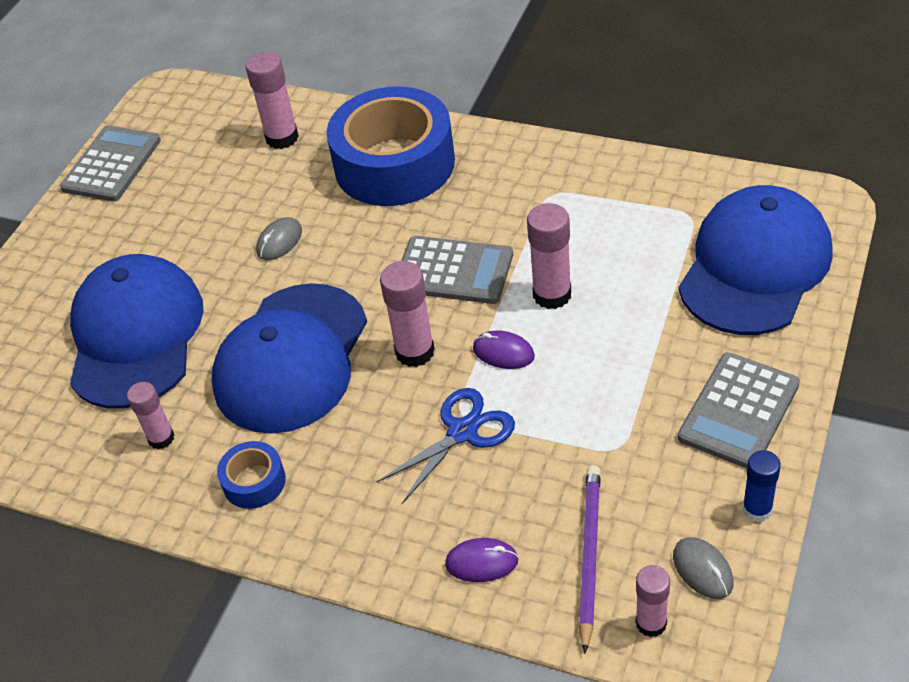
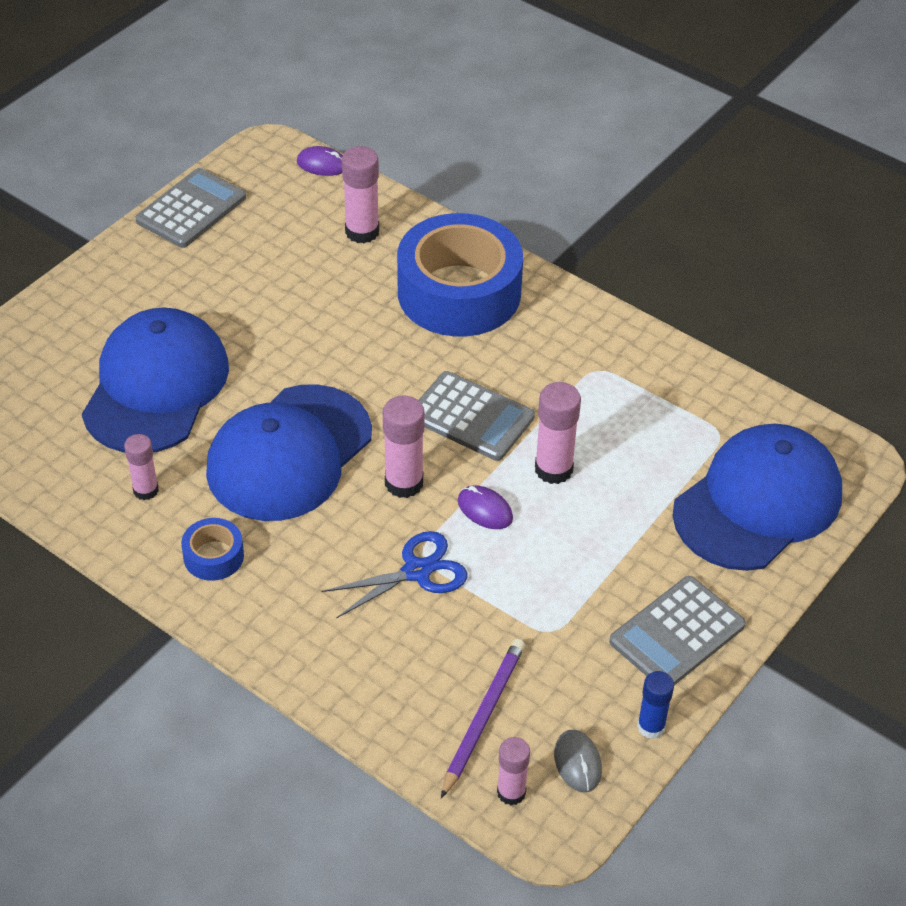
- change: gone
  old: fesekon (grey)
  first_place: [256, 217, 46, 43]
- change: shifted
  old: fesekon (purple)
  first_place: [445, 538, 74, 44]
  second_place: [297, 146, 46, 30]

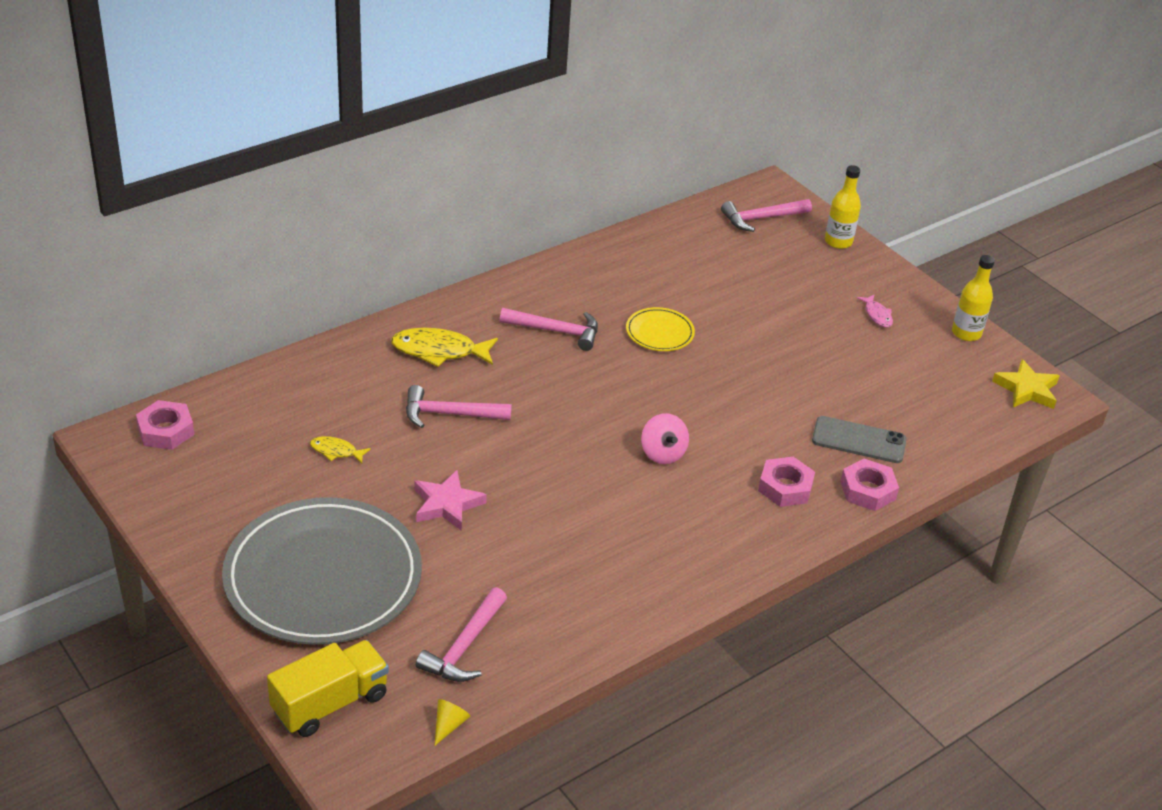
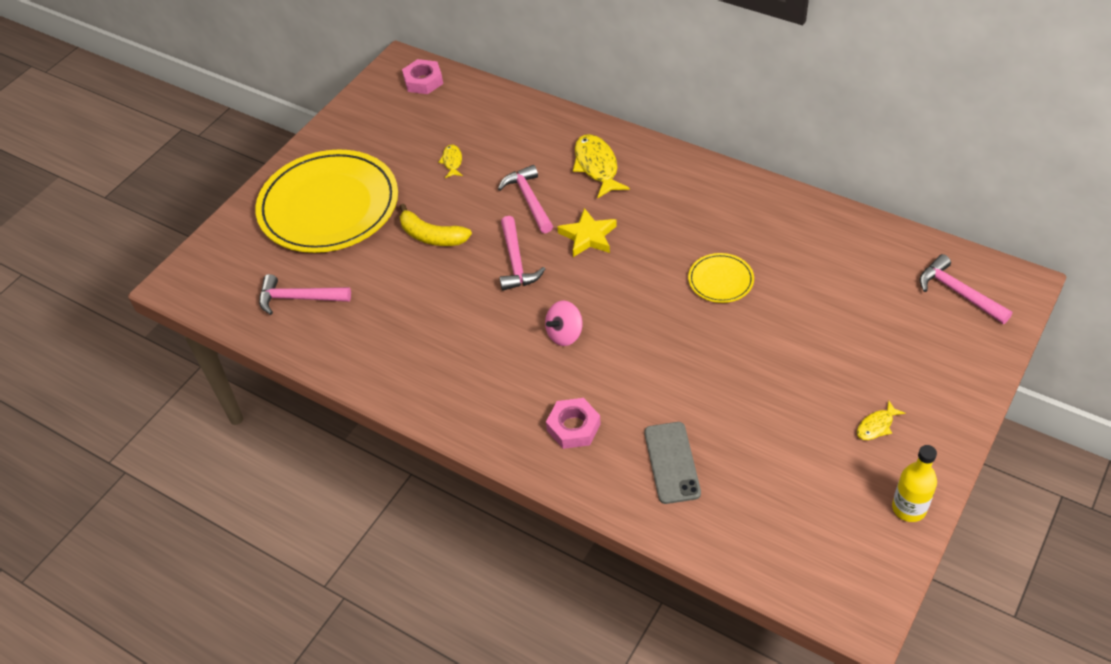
- change: gone
  old: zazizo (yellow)
  first_place: [825, 165, 36, 84]
- change: repainted
  old: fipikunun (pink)
  new: fipikunun (yellow)
  first_place: [857, 294, 36, 34]
  second_place: [857, 401, 48, 39]
- change: shifted
  old: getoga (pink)
  first_place: [500, 308, 98, 43]
  second_place: [500, 216, 45, 75]
- change: shifted
  old: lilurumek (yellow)
  first_place: [992, 359, 68, 50]
  second_place: [557, 208, 60, 49]
- change: gone
  old: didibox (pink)
  first_place: [840, 459, 59, 52]
- change: swapped
  old: lilurumek (pink)
  new: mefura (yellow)
  first_place: [414, 470, 73, 61]
  second_place: [400, 204, 72, 42]
- change: repainted
  old: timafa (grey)
  new: timafa (yellow)
  first_place: [222, 497, 200, 148]
  second_place: [255, 150, 143, 103]
- change: gone
  old: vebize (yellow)
  first_place: [267, 640, 122, 97]
- change: gone
  old: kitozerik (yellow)
  first_place: [435, 699, 35, 46]

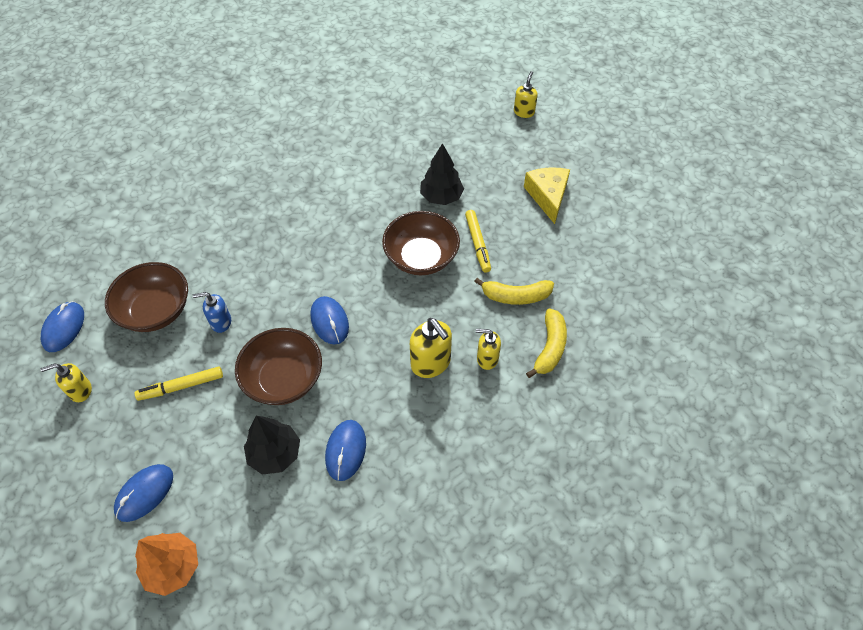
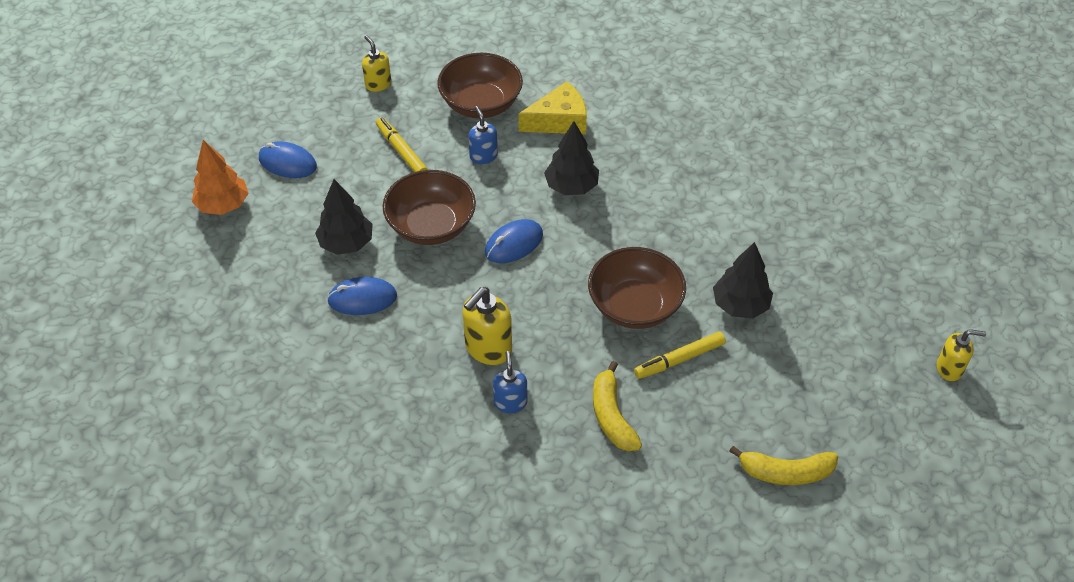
- change: shifted
  old: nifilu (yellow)
  first_place: [524, 167, 46, 57]
  second_place: [518, 82, 69, 52]
- change: gone
  old: fesekon (blue)
  first_place: [41, 301, 43, 51]
- change: shifted
  old: mefura (yellow)
  first_place: [526, 308, 41, 70]
  second_place: [729, 446, 109, 39]
- change: repainted
  old: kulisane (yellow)
  new: kulisane (blue)
  first_place: [476, 329, 25, 41]
  second_place: [493, 351, 34, 62]
- change: new
  new: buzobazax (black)
  second_place: [544, 121, 55, 74]

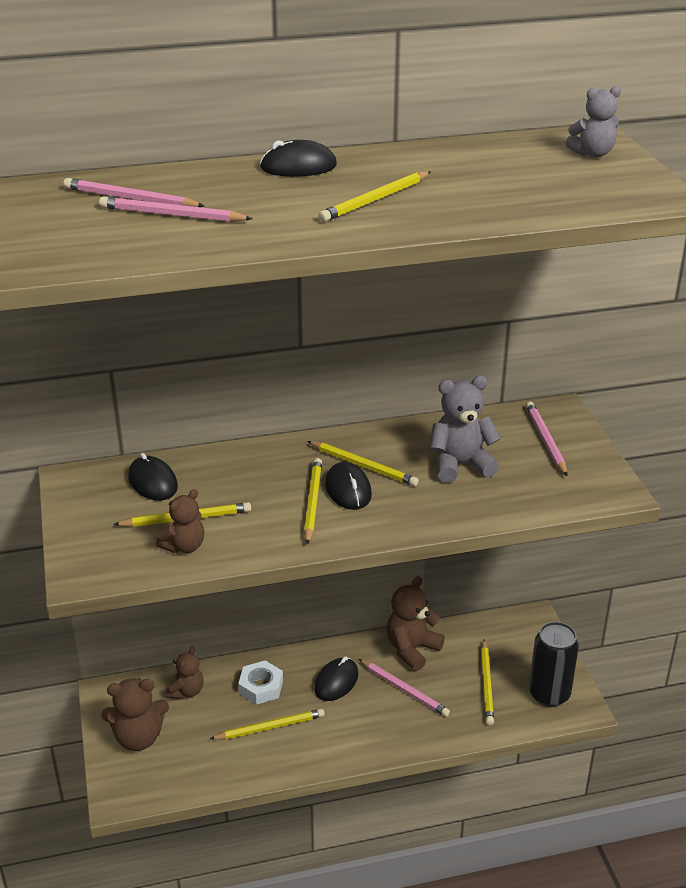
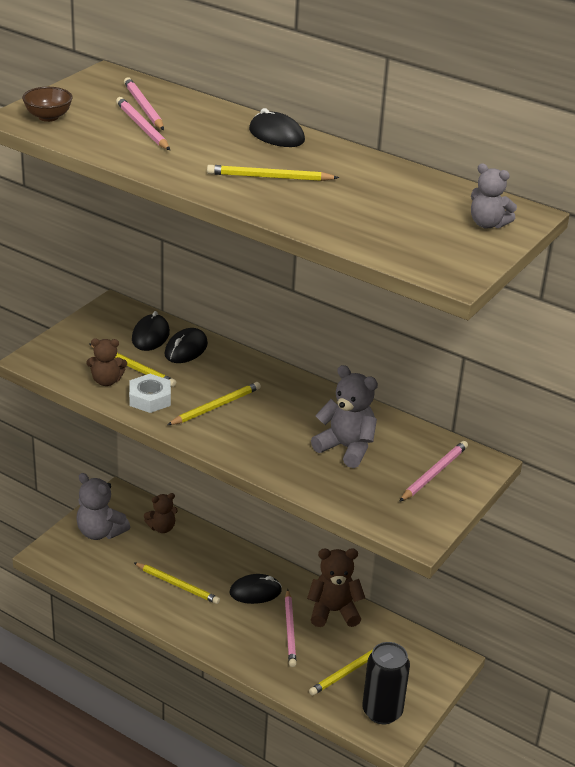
- change: gone
  old: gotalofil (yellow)
  first_place: [307, 441, 112, 45]
- change: shifted
  old: fesekon (black)
  first_place: [325, 462, 47, 48]
  second_place: [165, 328, 43, 35]
- change: shifted
  old: didibox (white)
  first_place: [238, 660, 45, 45]
  second_place: [129, 374, 42, 39]
- change: repainted
  old: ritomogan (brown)
  new: ritomogan (grey)
  first_place: [101, 678, 68, 73]
  second_place: [76, 473, 54, 67]
- change: new
  new: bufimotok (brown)
  second_place: [22, 87, 51, 35]

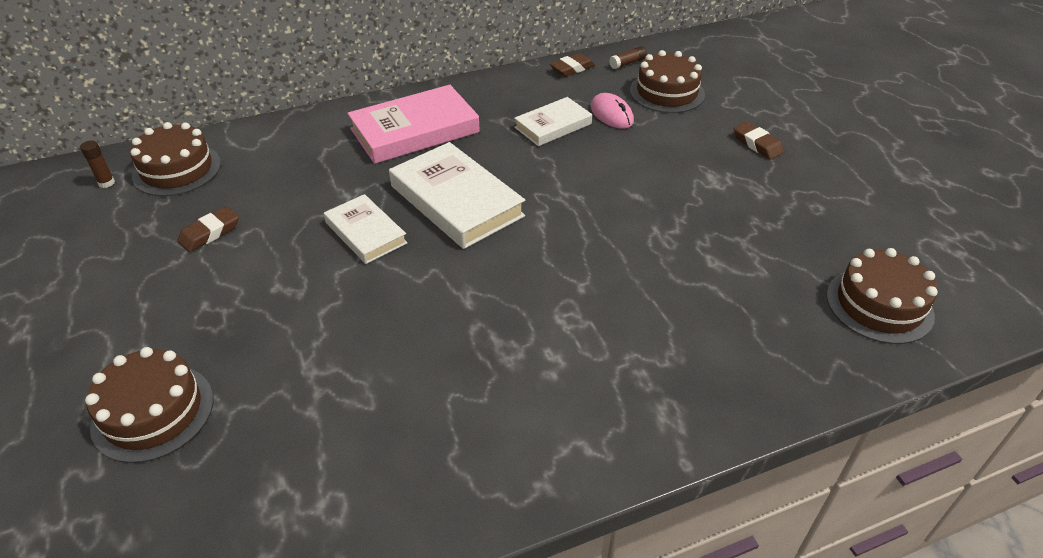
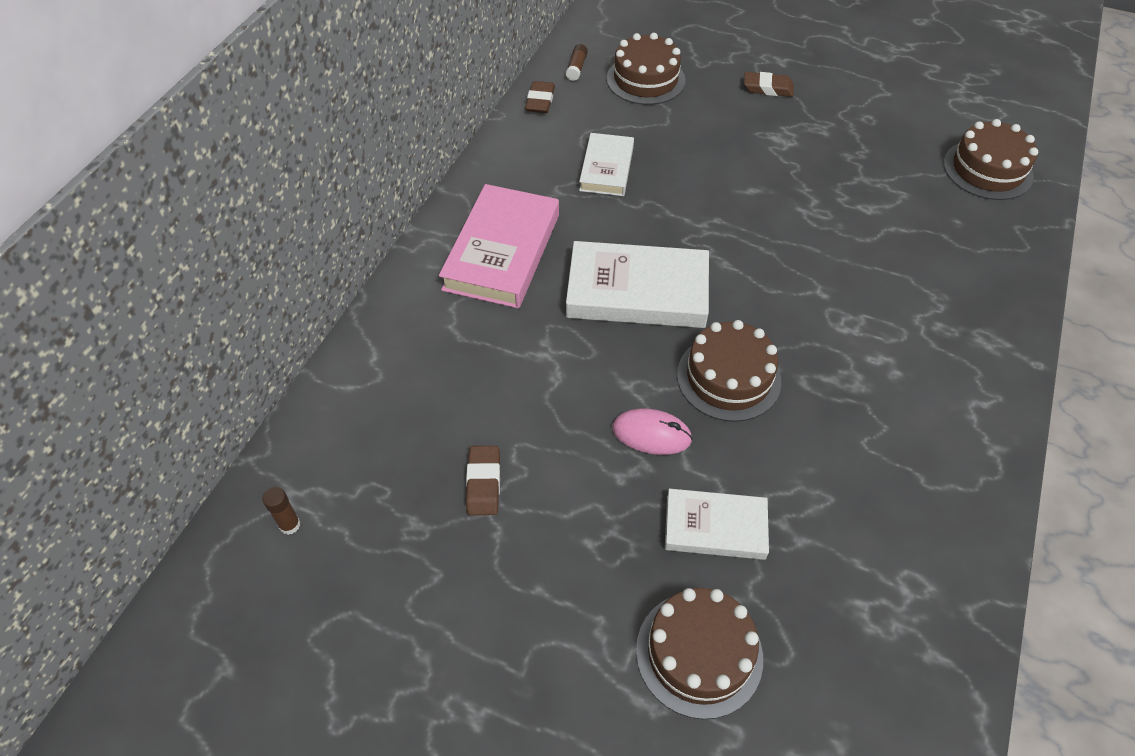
- change: shifted
  old: fesekon (pink)
  first_place: [590, 93, 44, 36]
  second_place: [612, 409, 81, 46]
- change: shifted
  old: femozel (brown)
  first_place: [130, 122, 91, 74]
  second_place: [677, 320, 105, 102]
- change: shifted
  old: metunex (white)
  first_place: [324, 194, 83, 70]
  second_place: [665, 489, 104, 71]

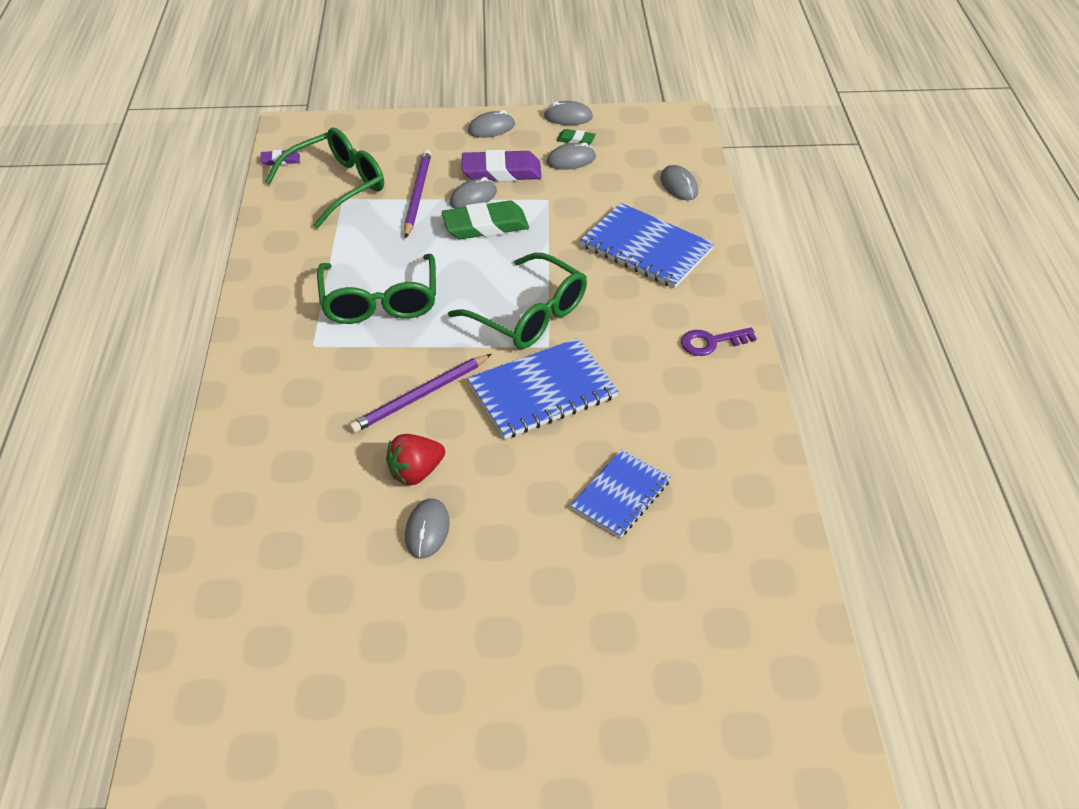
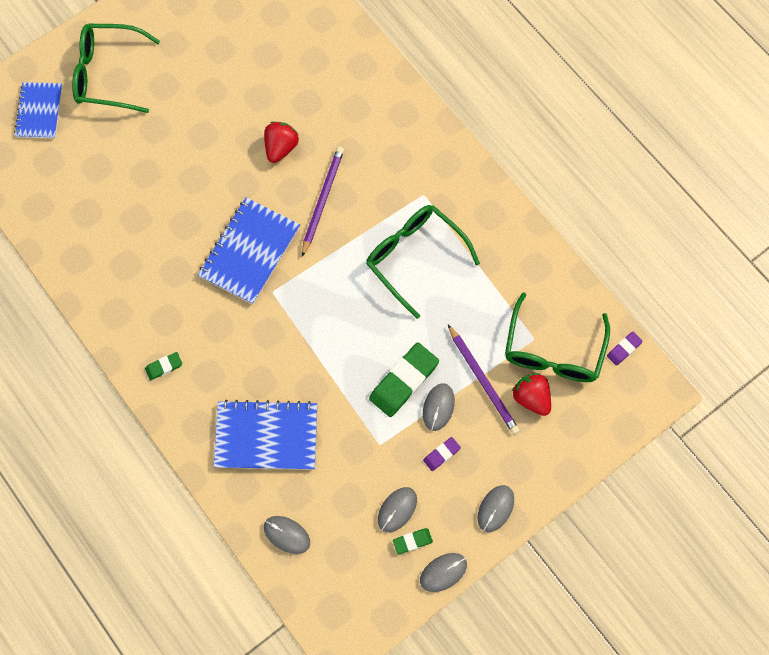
- change: scaled
  old: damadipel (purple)
  first_place: [462, 150, 80, 32]
  second_place: [423, 437, 38, 34]
  factor: 0.49
- change: shifted
  old: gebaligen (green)
  first_place: [448, 253, 139, 96]
  second_place: [72, 24, 88, 89]
- change: swapped
  old: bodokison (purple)
  new: damadipel (green)
  first_place: [681, 327, 76, 29]
  second_place: [145, 352, 37, 28]
- change: shifted
  old: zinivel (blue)
  first_place: [570, 449, 101, 89]
  second_place: [14, 82, 48, 57]
- change: gone
  old: fesekon (grey)
  first_place: [405, 498, 45, 61]
- change: new
  new: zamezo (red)
  second_place: [512, 373, 39, 43]

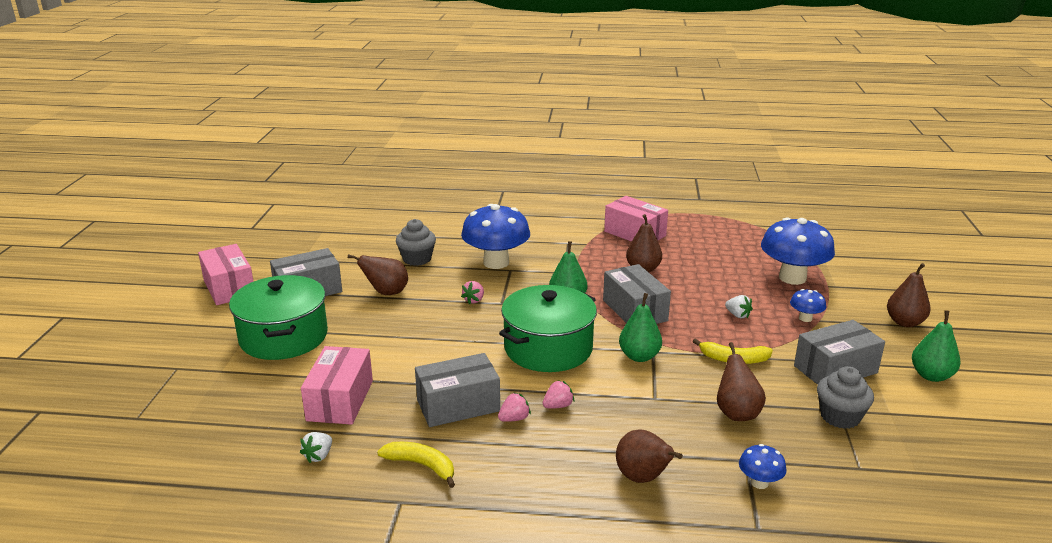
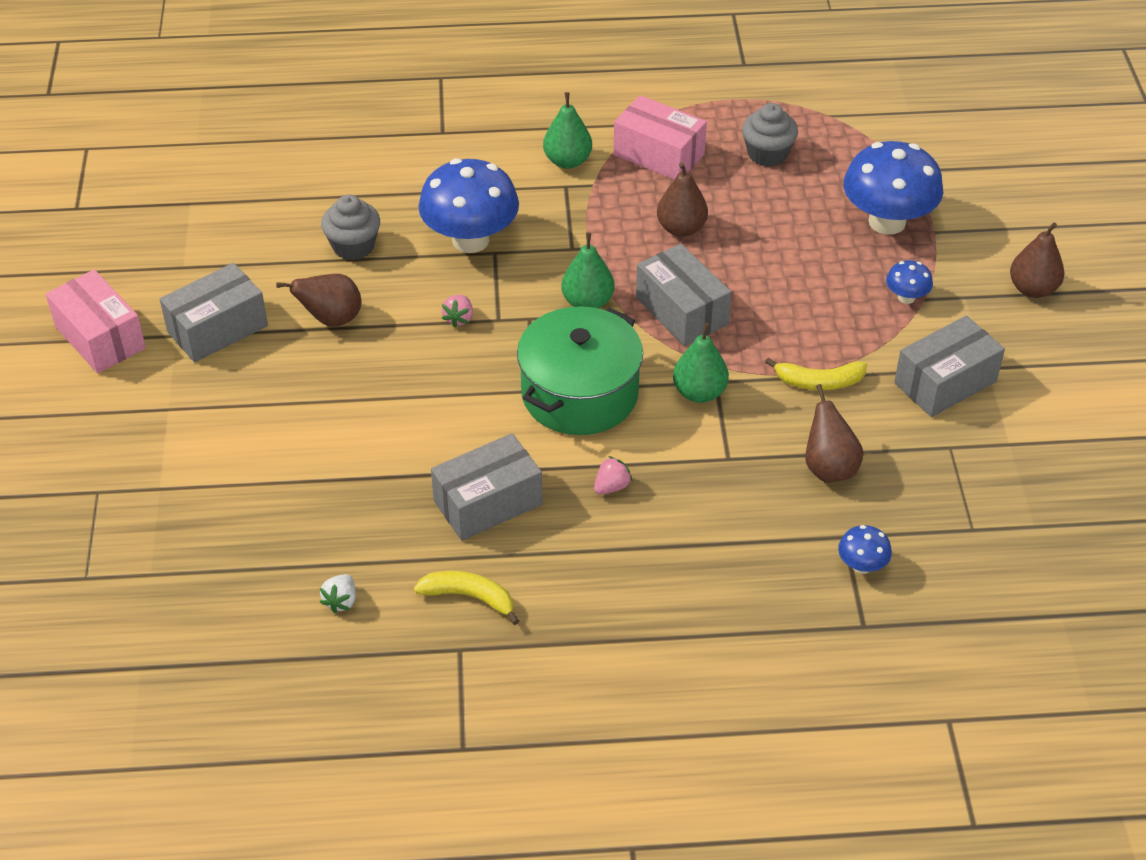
- change: gone
  old: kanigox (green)
  first_place: [229, 275, 99, 85]
- change: gone
  old: zamezo (white)
  first_place: [725, 295, 28, 23]
- change: shifted
  old: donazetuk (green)
  first_place: [912, 311, 48, 71]
  second_place: [543, 92, 49, 77]
- change: gone
  old: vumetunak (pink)
  first_place: [301, 346, 72, 79]
- change: shifted
  old: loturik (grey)
  first_place: [817, 366, 57, 63]
  second_place: [742, 103, 56, 64]
- change: gone
  old: zamezo (pink)
  first_place: [498, 392, 33, 30]
- change: gone
  old: donazetuk (brown)
  first_place: [616, 429, 67, 54]

